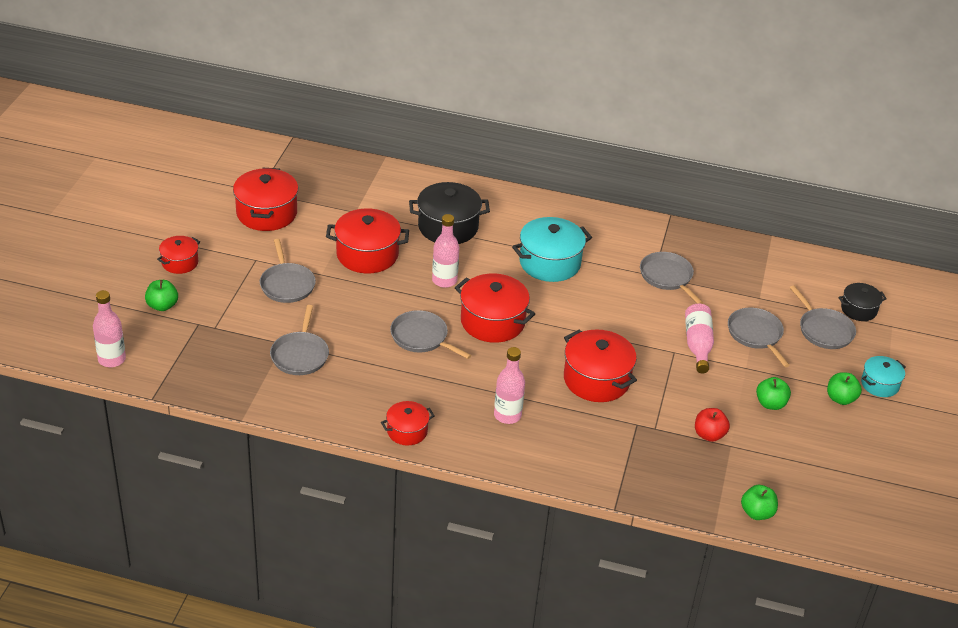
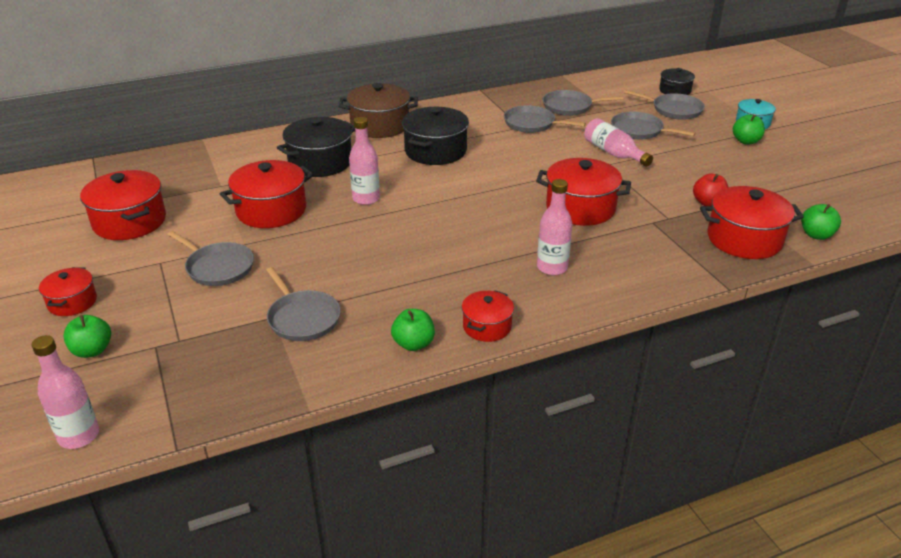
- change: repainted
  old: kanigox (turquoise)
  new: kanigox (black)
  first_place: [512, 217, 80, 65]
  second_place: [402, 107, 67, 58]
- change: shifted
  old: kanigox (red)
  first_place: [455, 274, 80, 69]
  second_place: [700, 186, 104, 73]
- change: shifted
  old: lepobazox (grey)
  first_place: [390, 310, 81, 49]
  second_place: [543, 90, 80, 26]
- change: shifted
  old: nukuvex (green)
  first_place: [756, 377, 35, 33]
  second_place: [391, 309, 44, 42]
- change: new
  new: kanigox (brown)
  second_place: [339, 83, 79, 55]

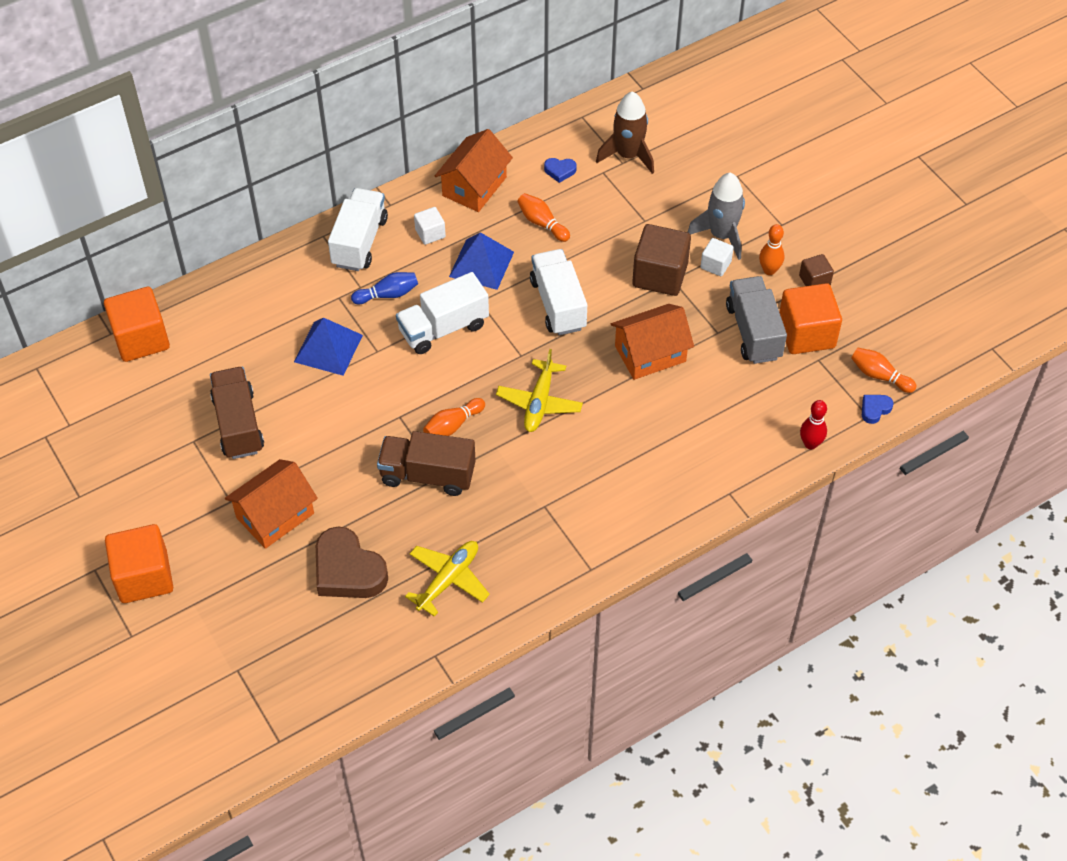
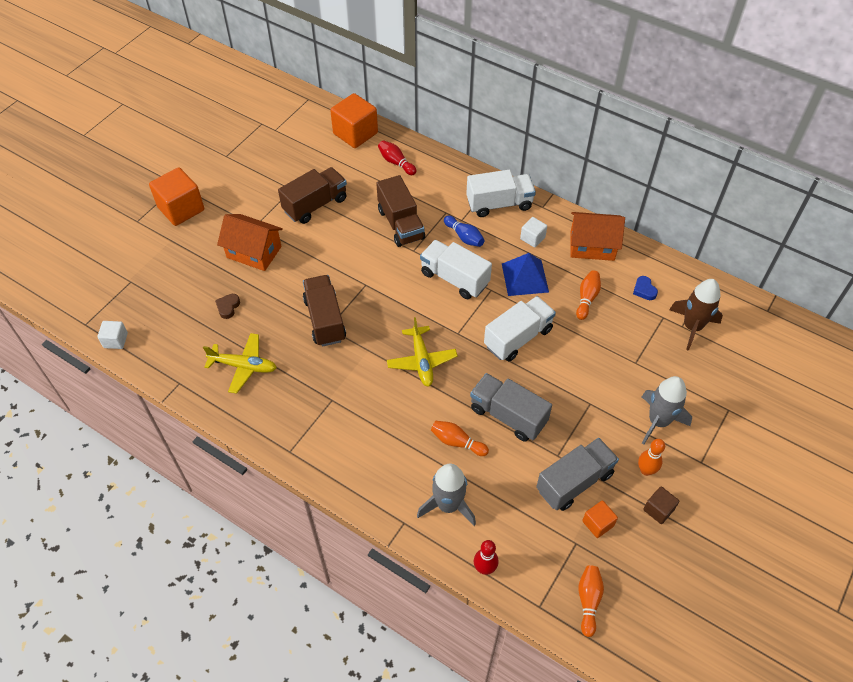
- change: gone
  old: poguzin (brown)
  first_place: [632, 224, 59, 72]
- change: shifted
  old: poguzin (white)
  first_place: [700, 238, 34, 38]
  second_place: [97, 321, 31, 28]
- change: scaled
  old: poguzin (orange)
  first_place: [779, 283, 63, 71]
  second_place: [582, 500, 36, 38]
  factor: 0.52
- change: swapped
  old: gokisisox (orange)
  new: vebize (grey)
  first_place: [611, 304, 83, 76]
  second_place: [470, 373, 82, 69]
- change: swapped
  old: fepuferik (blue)
  new: vebize (brown)
  first_place: [294, 318, 69, 58]
  second_place: [376, 175, 49, 72]
- change: rotated
  old: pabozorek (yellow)
  first_place: [496, 349, 87, 83]
  second_place: [387, 317, 71, 70]
  degrees: -90
- change: gone
  old: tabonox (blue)
  first_place: [862, 395, 32, 29]
- change: shifted
  old: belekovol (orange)
  first_place: [423, 398, 62, 38]
  second_place: [431, 421, 58, 35]
- change: scaled
  old: tabonox (brown)
  first_place: [316, 527, 72, 71]
  second_place: [215, 294, 25, 25]
  factor: 0.45
- change: new
  new: belekovol (red)
  second_place: [378, 140, 39, 35]
- change: new
  new: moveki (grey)
  second_place: [417, 464, 59, 62]

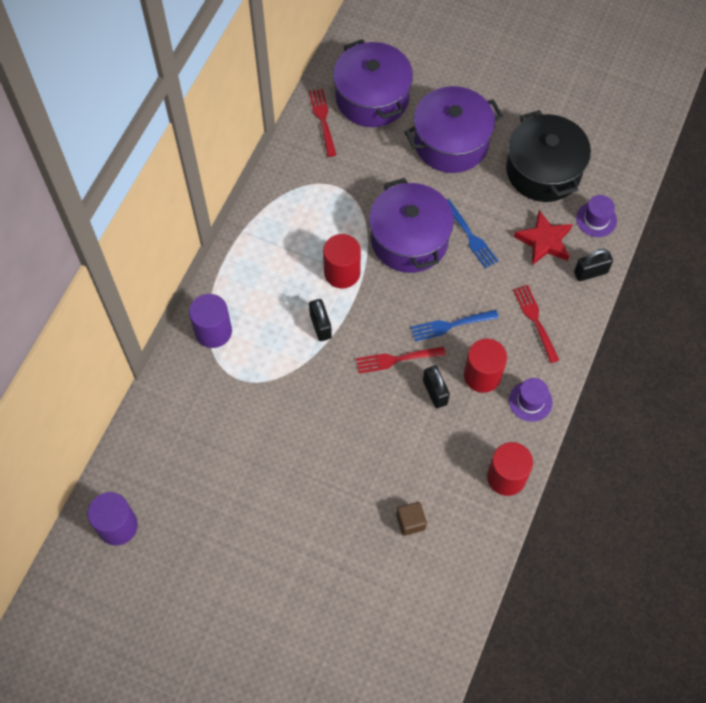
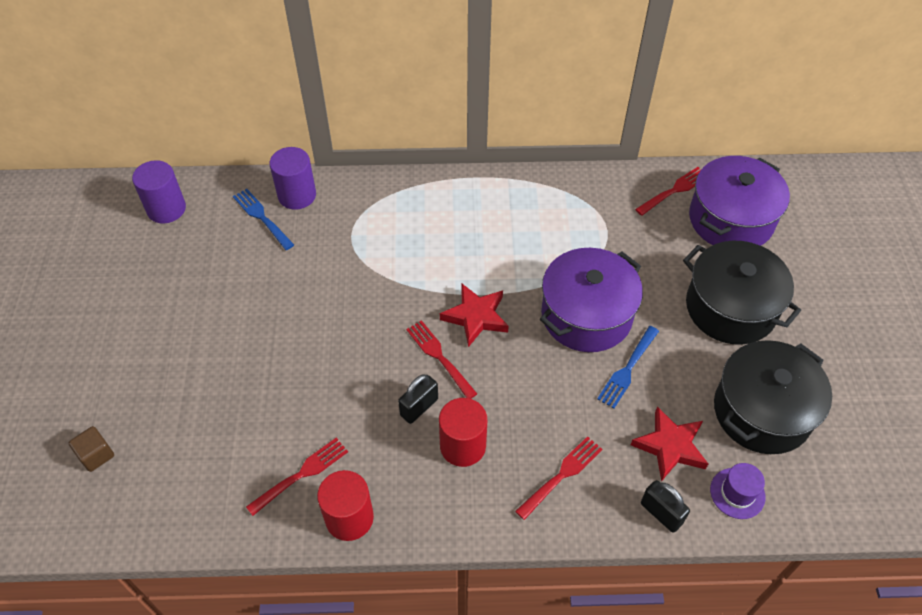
- change: repainted
  old: kanigox (purple)
  new: kanigox (black)
  first_place: [405, 86, 98, 87]
  second_place: [683, 241, 118, 104]
- change: gone
  old: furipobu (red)
  first_place: [323, 234, 38, 54]
- change: shifted
  old: furipobu (purple)
  first_place: [189, 294, 43, 54]
  second_place: [270, 147, 46, 63]
- change: gone
  old: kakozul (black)
  first_place: [309, 299, 23, 42]
- change: shifted
  old: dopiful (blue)
  first_place: [411, 310, 88, 31]
  second_place: [233, 189, 61, 61]
- change: gone
  old: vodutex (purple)
  first_place: [509, 378, 44, 44]
- change: shifted
  old: poguzin (brown)
  first_place: [396, 502, 31, 34]
  second_place: [69, 426, 45, 46]
- change: new
  new: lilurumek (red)
  second_place: [440, 283, 69, 64]
- change: new
  new: dopiful (red)
  second_place: [246, 438, 102, 78]

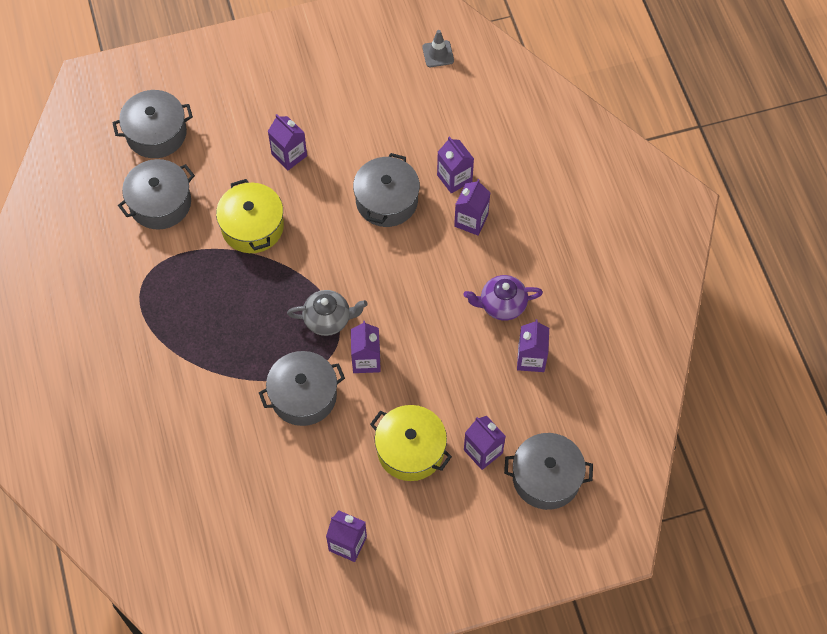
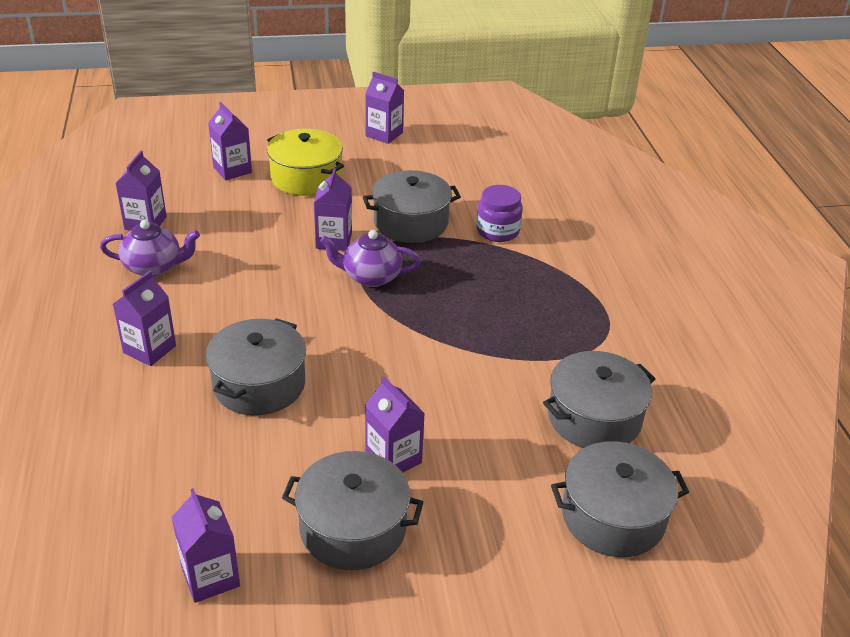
- change: gone
  old: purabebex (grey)
  first_place: [422, 30, 32, 37]
- change: shifted
  old: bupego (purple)
  first_place: [437, 136, 37, 57]
  second_place: [172, 488, 68, 115]
- change: gone
  old: kanigox (yellow)
  first_place: [216, 179, 68, 74]
- change: repainted
  old: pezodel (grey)
  new: pezodel (purple)
  first_place: [287, 290, 81, 46]
  second_place: [320, 230, 101, 57]
- change: shifted
  old: kanigox (grey)
  first_place: [504, 433, 89, 77]
  second_place: [282, 451, 141, 119]
- change: new
  new: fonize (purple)
  second_place: [476, 185, 47, 57]

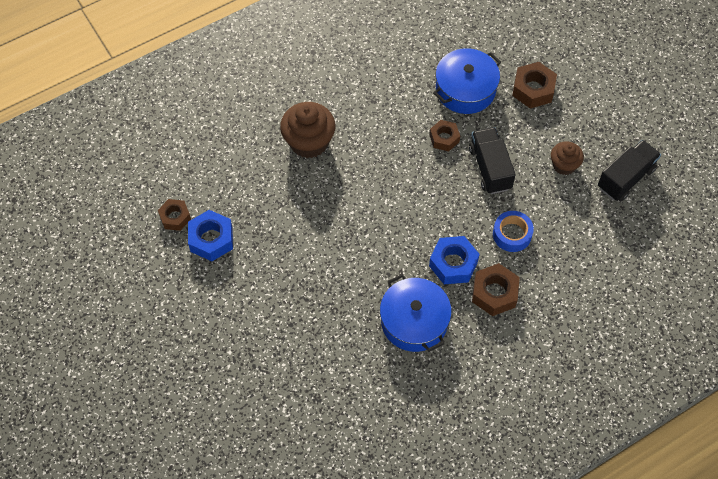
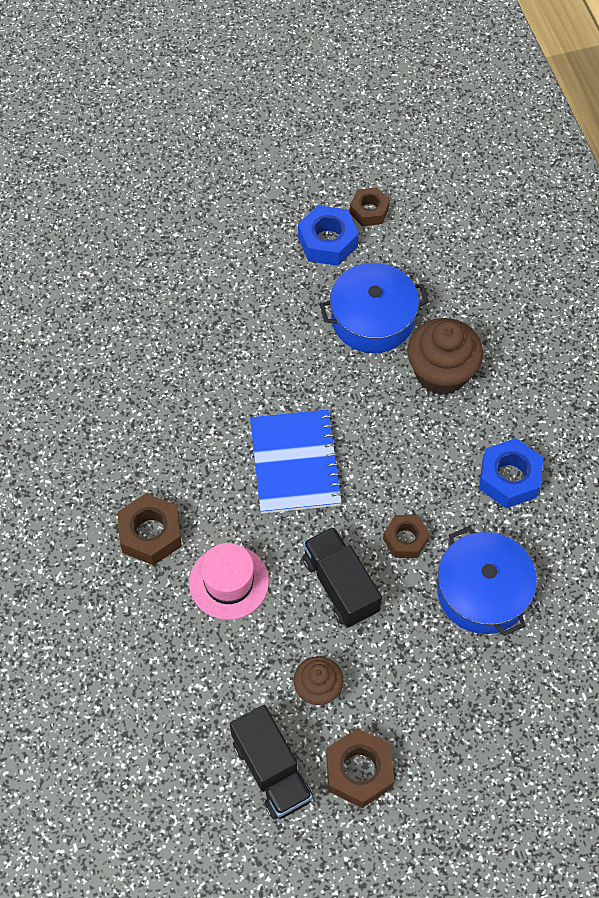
- change: shifted
  old: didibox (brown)
  first_place: [512, 62, 45, 47]
  second_place: [326, 728, 68, 80]
- change: rotated
  old: vebize (black)
  first_place: [469, 127, 47, 67]
  second_place: [302, 527, 80, 100]
  degrees: -120
- change: swapped
  old: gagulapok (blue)
  new: vodutex (pink)
  first_place: [493, 211, 41, 41]
  second_place: [189, 543, 80, 77]
- change: shifted
  old: didibox (blue)
  first_place: [429, 236, 51, 48]
  second_place: [479, 438, 65, 70]
- change: shifted
  old: kanigox (blue)
  first_place: [380, 274, 72, 78]
  second_place: [320, 263, 109, 90]
- change: new
  new: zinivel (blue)
  second_place: [250, 409, 94, 105]

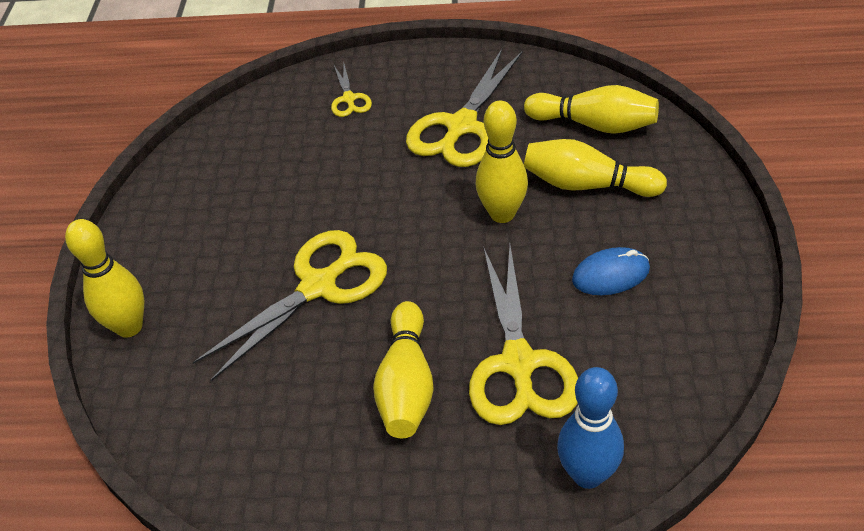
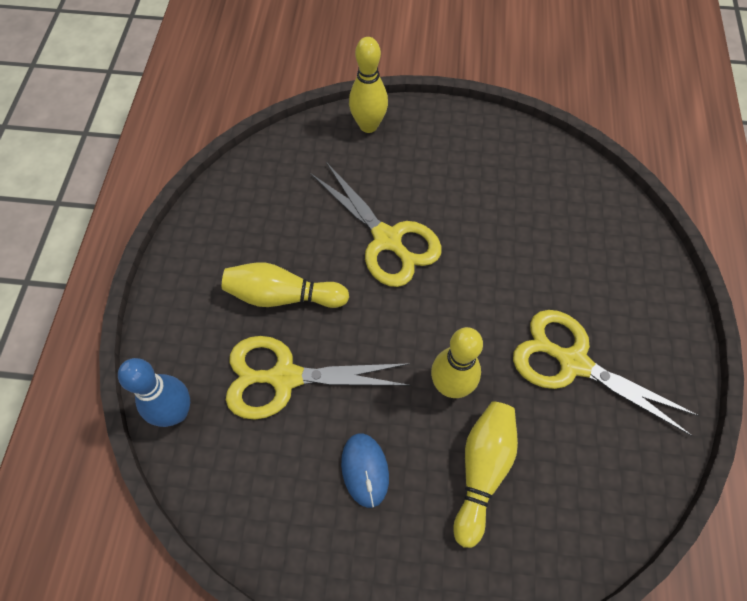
- change: gone
  old: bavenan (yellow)
  first_place: [331, 64, 41, 53]
- change: gone
  old: belekovol (yellow)
  first_place: [524, 85, 135, 49]

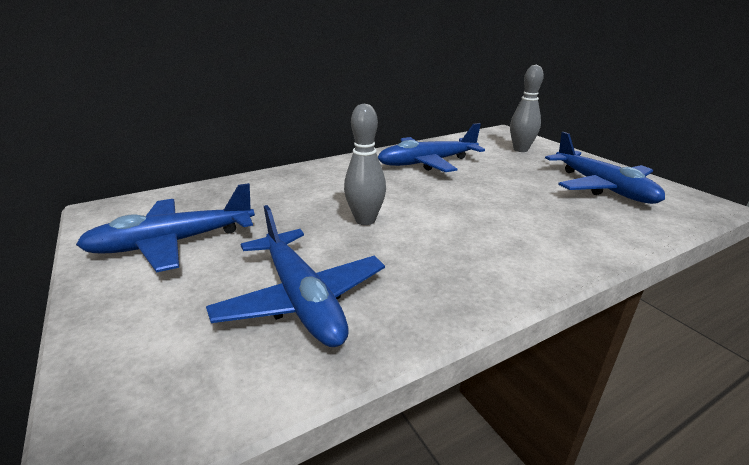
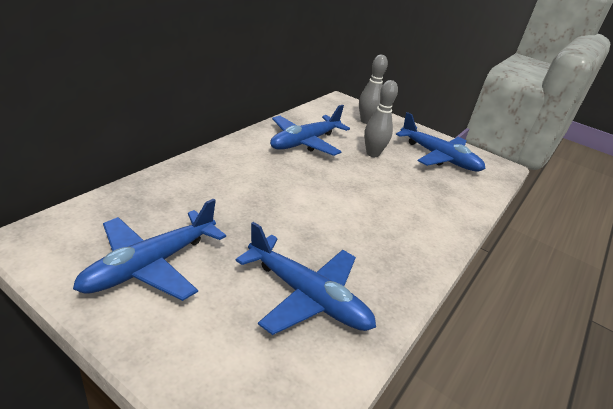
- change: shifted
  old: belekovol (grey)
  first_place: [344, 104, 42, 121]
  second_place: [364, 80, 34, 77]

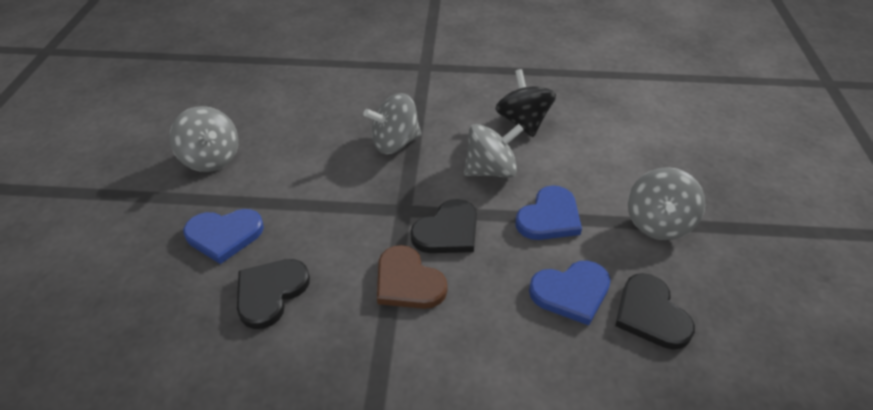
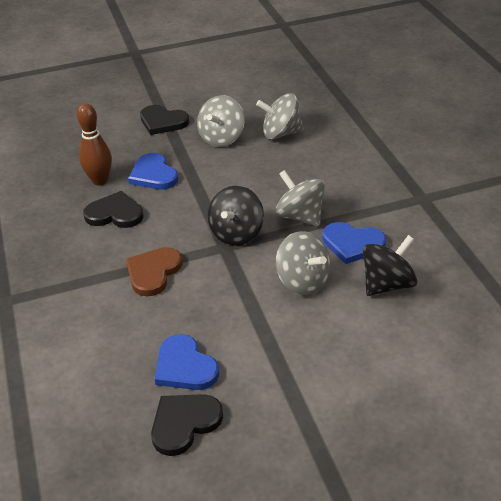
- change: shifted
  old: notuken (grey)
  first_place: [628, 167, 77, 73]
  second_place: [256, 93, 48, 46]
- change: shifted
  old: tabonox (blue)
  first_place: [515, 185, 67, 55]
  second_place: [323, 222, 63, 42]
- change: shifted
  old: tabonox (black)
  first_place: [410, 199, 67, 54]
  second_place: [140, 105, 49, 30]
- change: new
  new: belekovol (brown)
  second_place: [77, 103, 35, 82]
- change: new
  new: notuken (black)
  second_place: [208, 186, 56, 60]

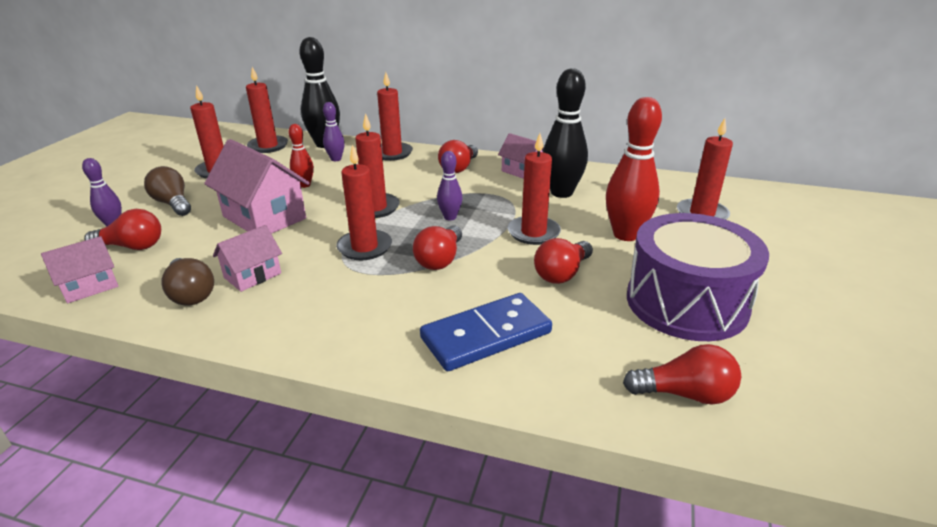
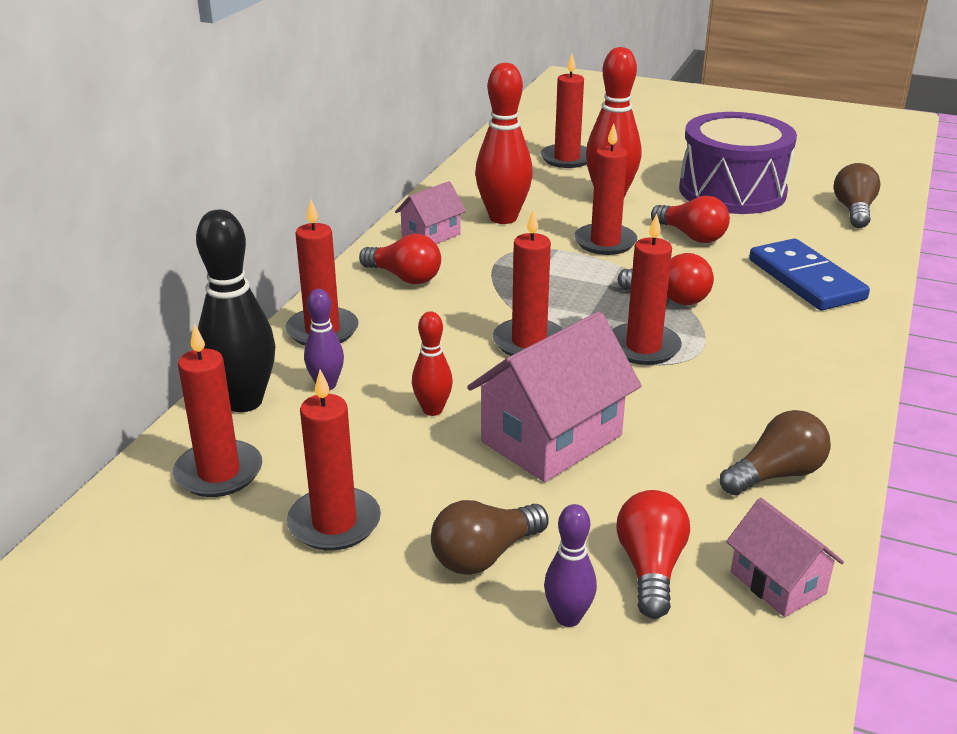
- change: repainted
  old: belekovol (black)
  new: belekovol (red)
  first_place: [543, 68, 45, 130]
  second_place: [475, 63, 58, 161]
- change: gone
  old: belekovol (purple)
  first_place: [437, 151, 26, 69]
- change: gone
  old: gokisisox (pink)
  first_place: [213, 225, 69, 67]
- change: repainted
  old: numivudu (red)
  new: numivudu (brown)
  first_place: [623, 344, 118, 61]
  second_place: [834, 163, 47, 65]

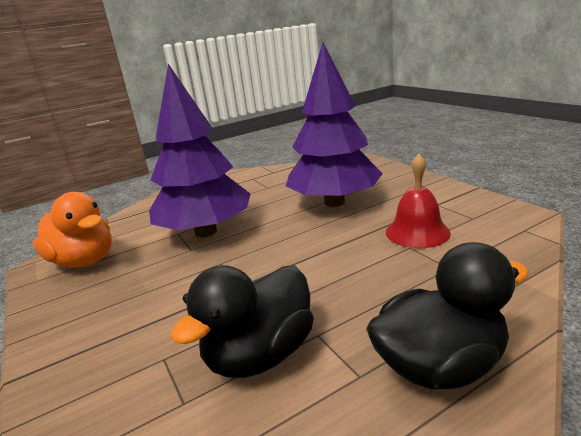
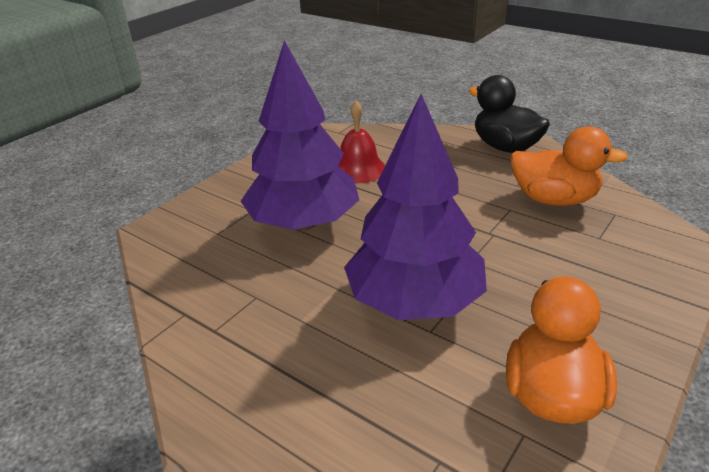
- change: repainted
  old: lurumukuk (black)
  new: lurumukuk (orange)
  first_place: [170, 265, 144, 113]
  second_place: [510, 126, 118, 80]

